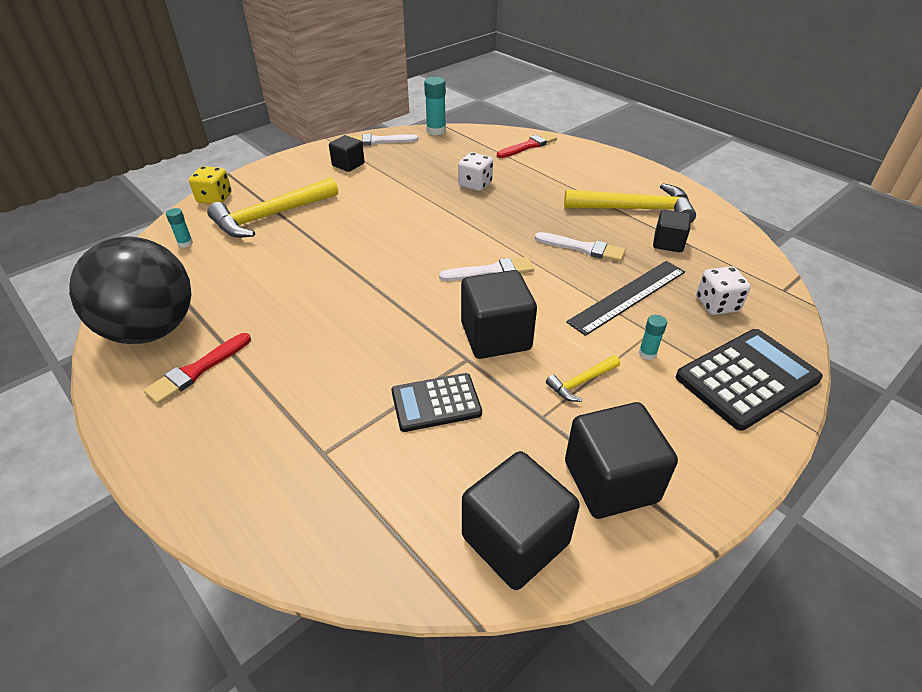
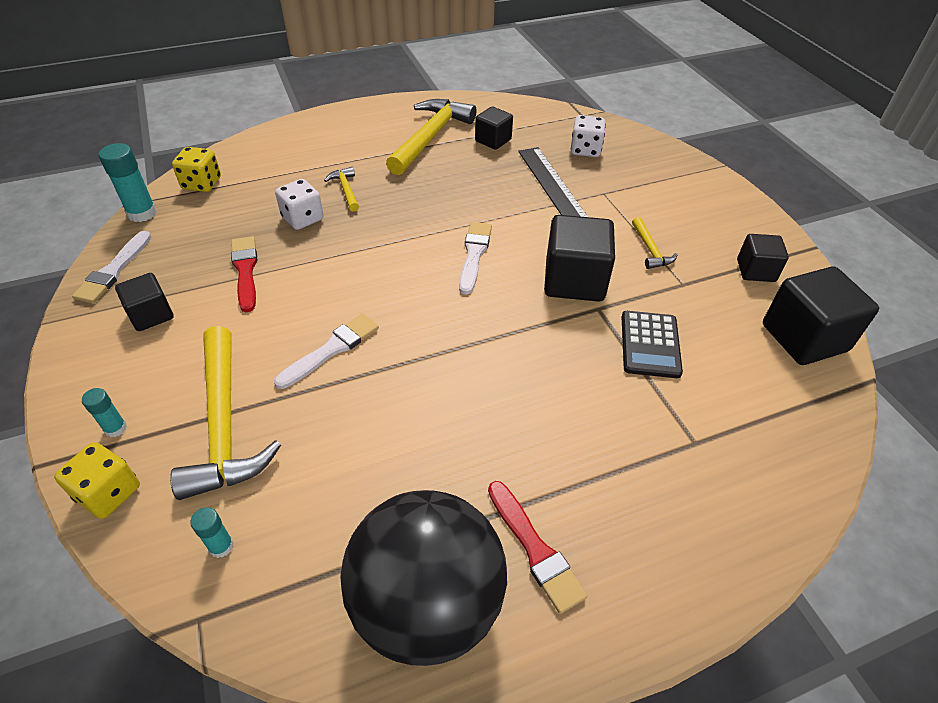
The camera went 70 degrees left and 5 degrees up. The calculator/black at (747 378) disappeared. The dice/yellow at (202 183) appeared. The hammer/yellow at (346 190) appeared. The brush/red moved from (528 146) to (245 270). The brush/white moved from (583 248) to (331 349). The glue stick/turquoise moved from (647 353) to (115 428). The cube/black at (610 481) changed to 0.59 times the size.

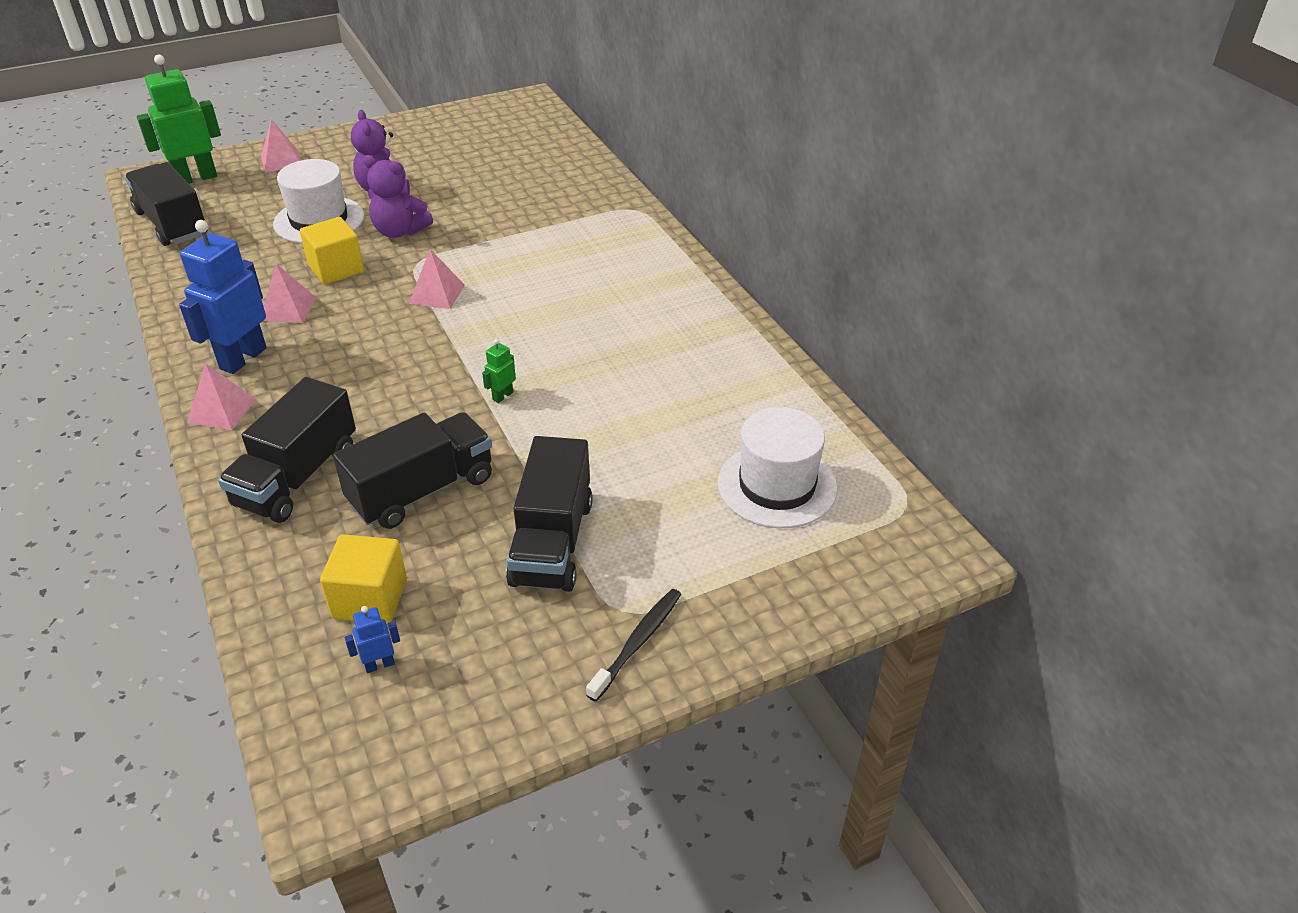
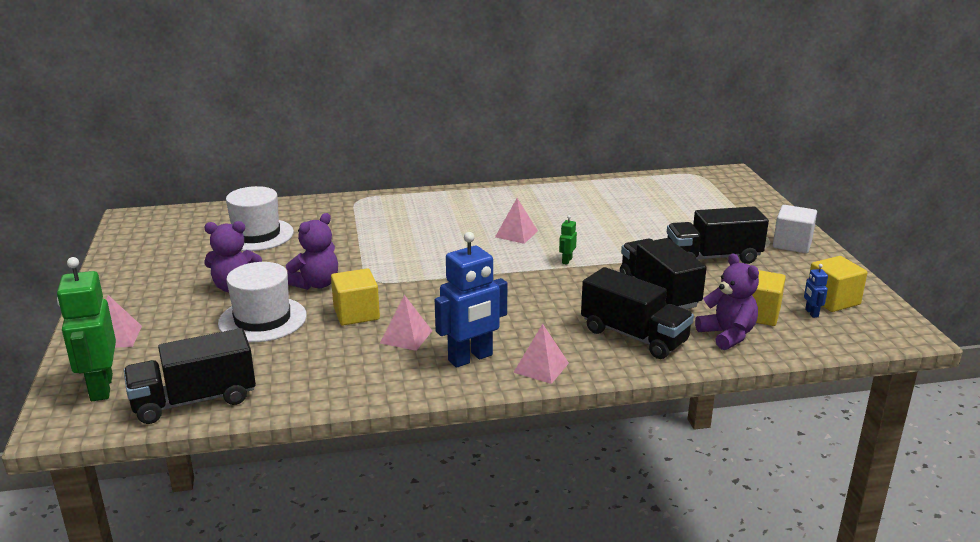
The camera went 75 degrees left and 15 degrees down. The teddy bear/purple at (727 335) appeared. The cube/yellow at (832 300) appeared. The pyramid/pink moved from (437 294) to (516 234). The hat/white moved from (777 485) to (256 235). The toothbrush/black at (637 643) was replaced by the cube/white at (792 244). The robot/blue at (243 358) turned 75 degrees counterclockwise. The robot/green at (502 396) turned 60 degrees clockwise. The truck/black at (552 542) turned 150 degrees clockwise.

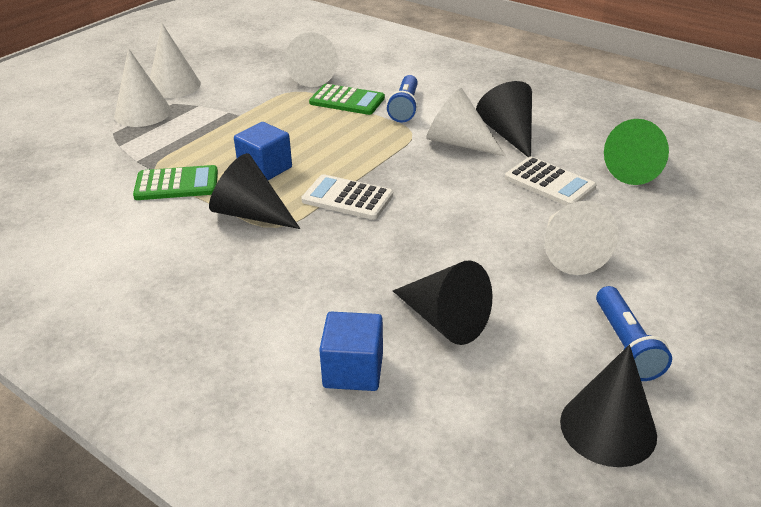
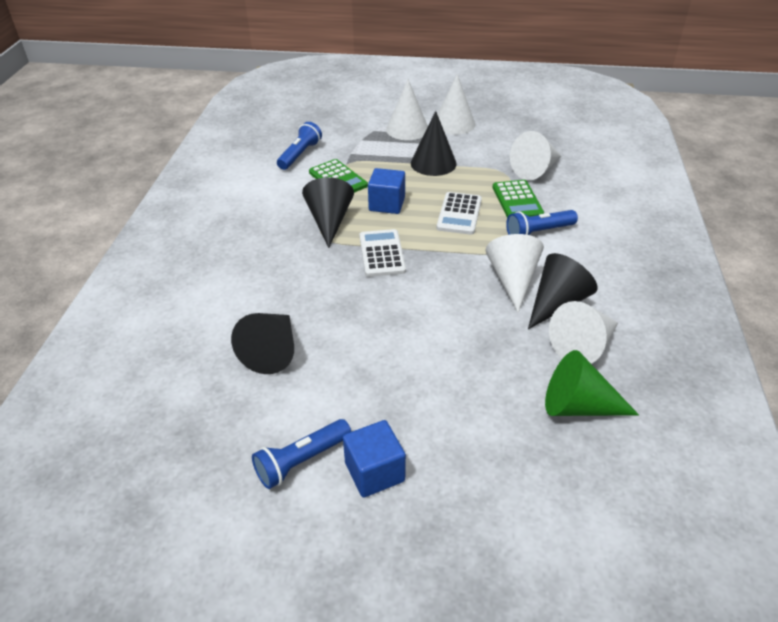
The camera went 60 degrees right and 5 degrees up. The flashlight/blue at (300 155) appeared. The cube/blue moved from (353 370) to (374 472). The calculator/white moved from (549 183) to (459 214). The cone/white moved from (569 252) to (583 346). The cone/black moved from (608 428) to (433 163).

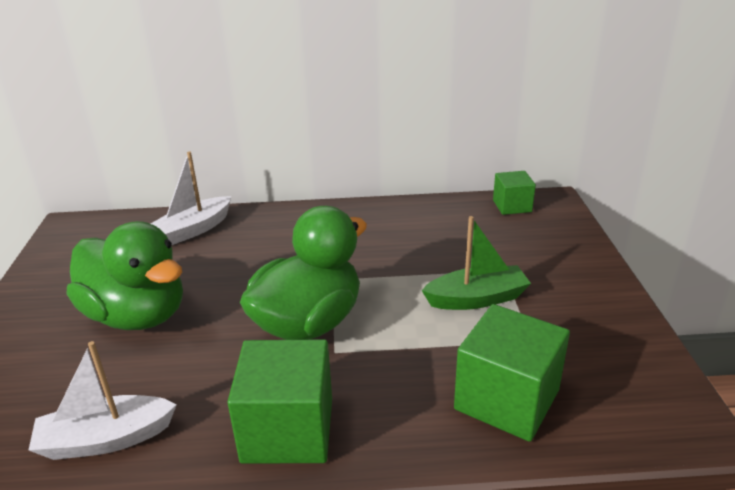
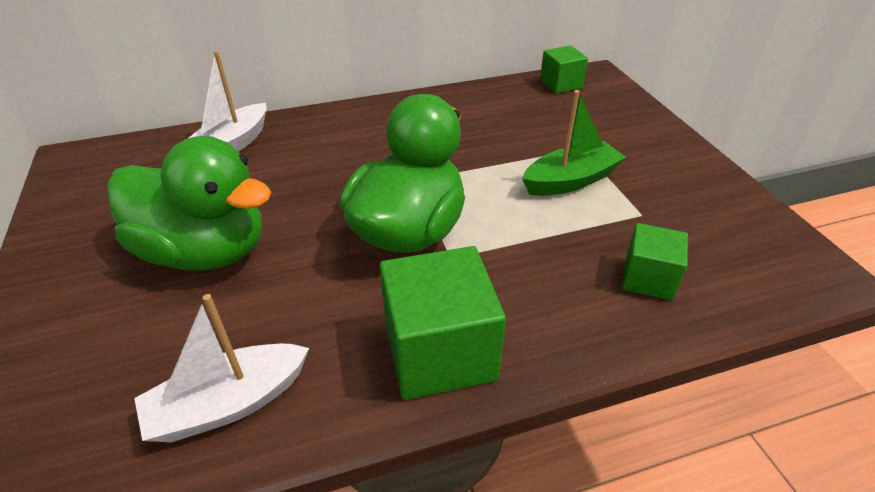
The camera went 15 degrees left and 10 degrees up. The cube/green at (507 399) changed to 0.58 times the size.

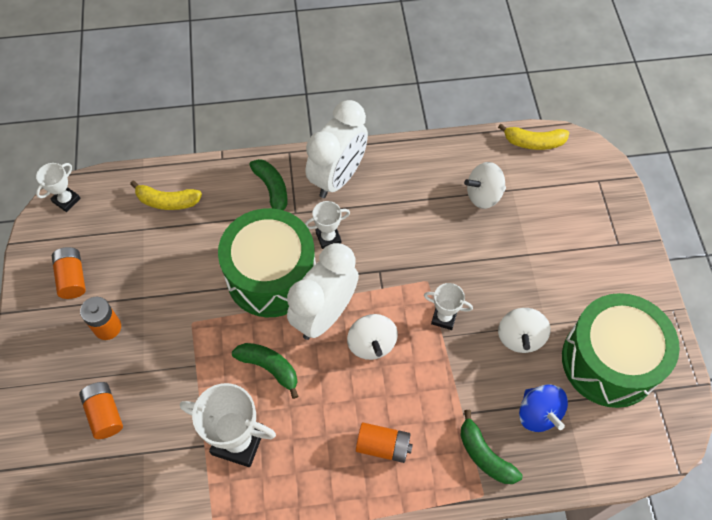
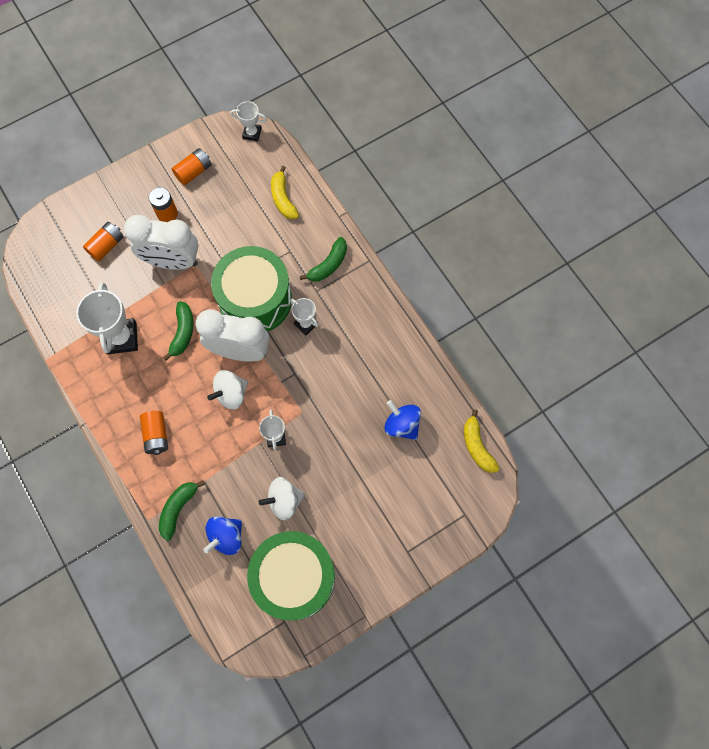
The camera went 65 degrees right and 10 degrees up. The clock/white moved from (338 177) to (172 261). The spinning top/white at (483 195) became the spinning top/blue at (402 425).

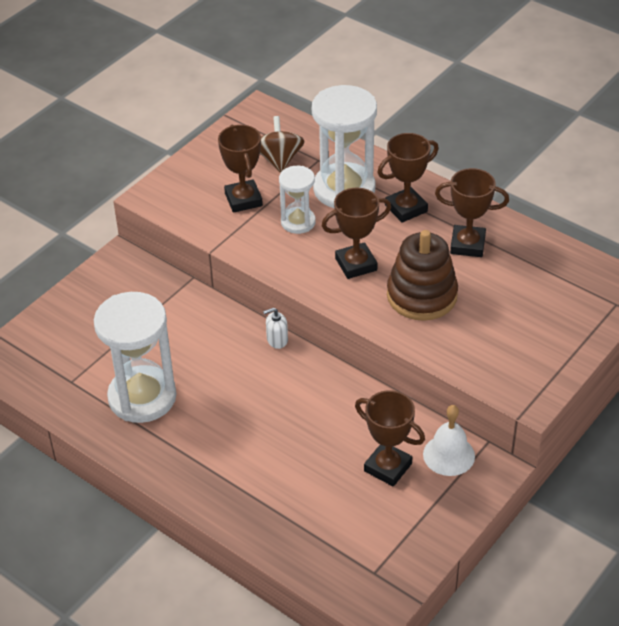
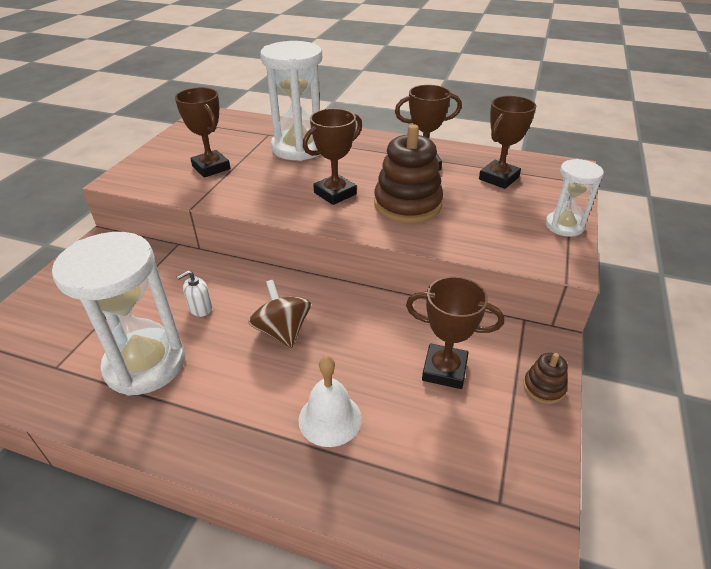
The camera went 20 degrees left and 5 degrees down. The stacking toy/brown at (543 387) appeared. The spinning top/brown moved from (279 160) to (282 331). The soap dispenser/white moved from (277 340) to (200 308). The hourglass/white moved from (298 222) to (564 226). The trophy/brown moved from (406 208) to (498 178). The bell/white moved from (449 455) to (330 418).

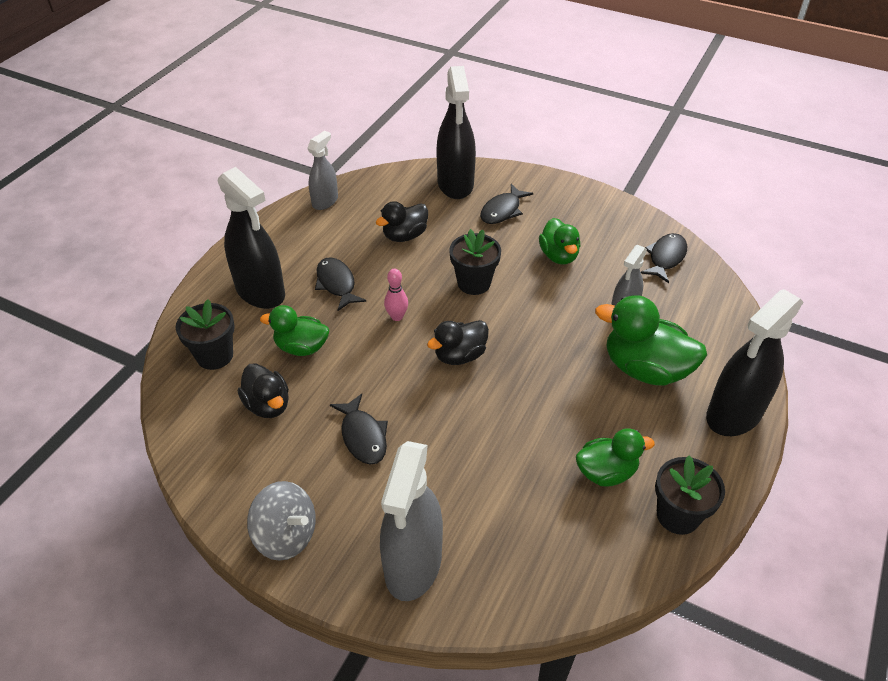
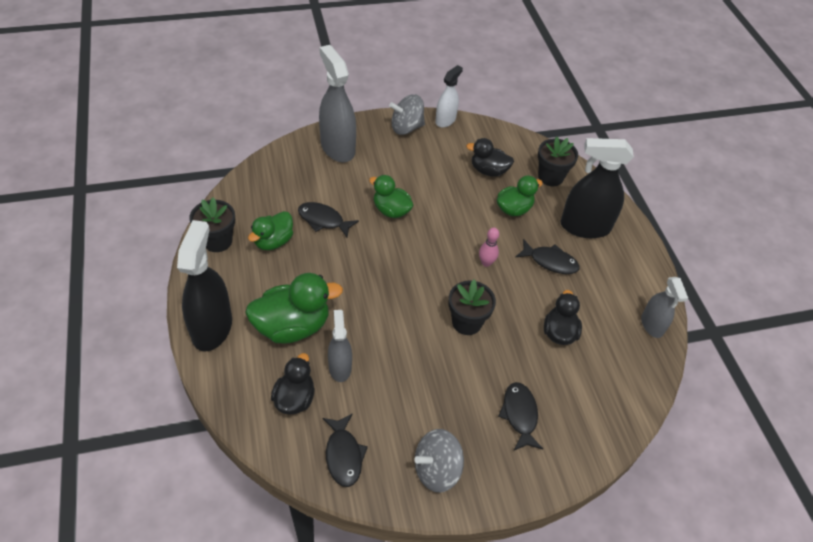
The camera went 135 degrees right and 5 degrees up. The spray bottle/black at (455 184) disappeared. The spinning top/grey at (436 469) appeared. The spray bottle/white at (445 120) appeared. The fish/black moved from (363 436) to (323 220). The duck/black moved from (460 355) to (294 398). The duck/green moved from (558 256) to (391 210).

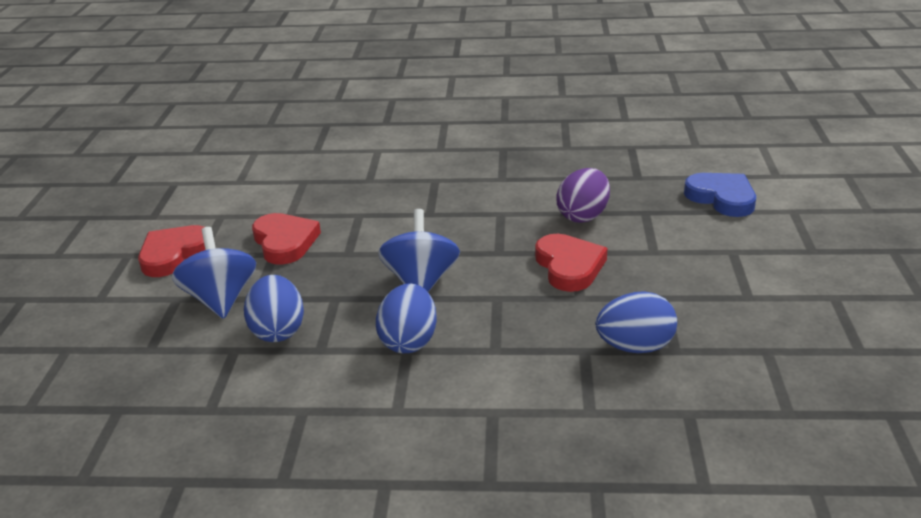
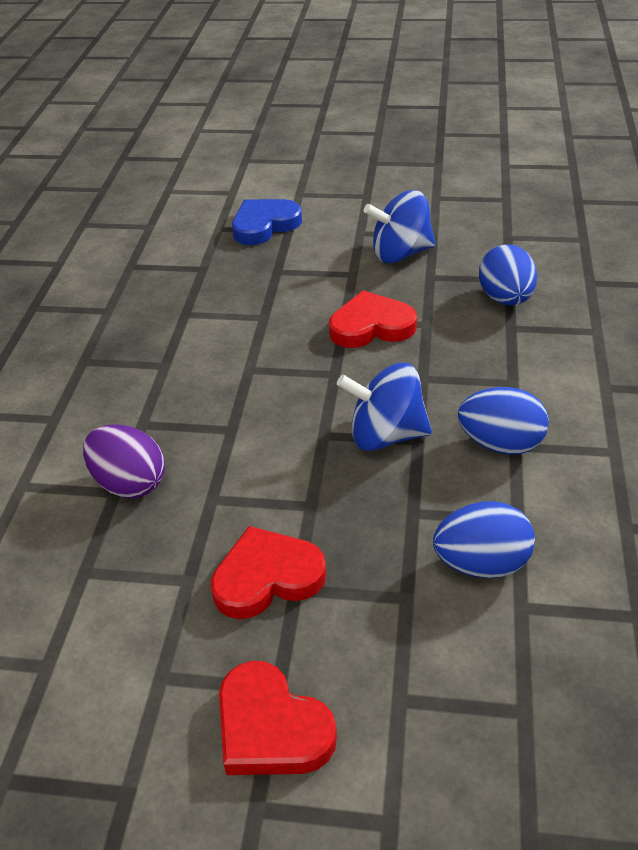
The camera went 85 degrees left and 10 degrees up. The spinning top/blue moved from (221 299) to (400 254). The egg/purple moved from (583 216) to (130 483).

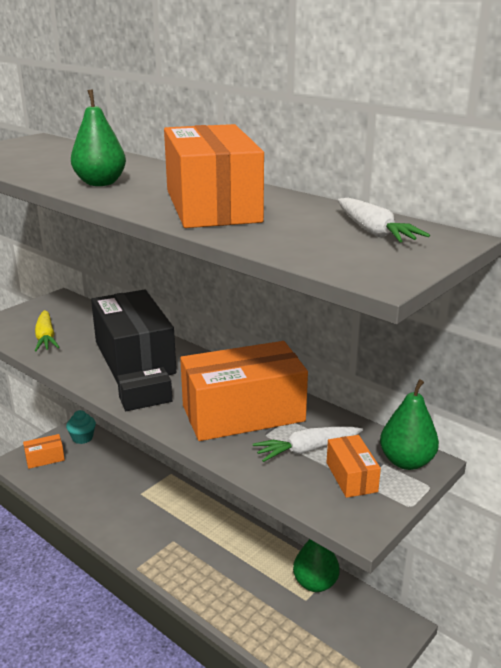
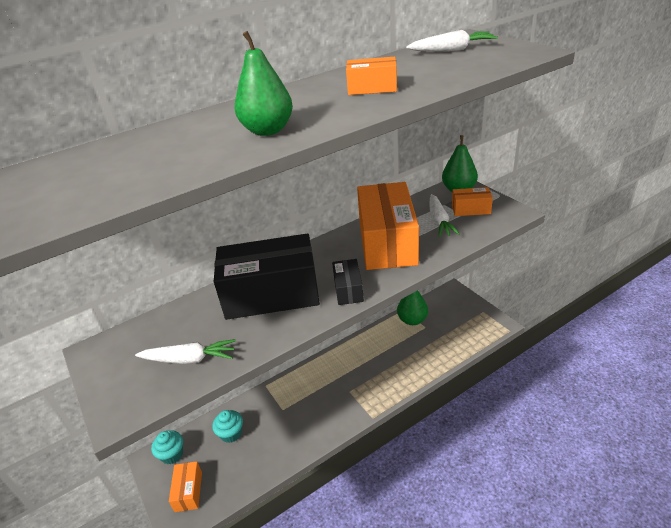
The camera went 70 degrees left and 10 degrees up. The cupcake/turquoise at (231 433) appeared. The carrot/yellow at (46 337) became the carrot/white at (189 359). The box/orange at (212 206) changed to 0.45 times the size.

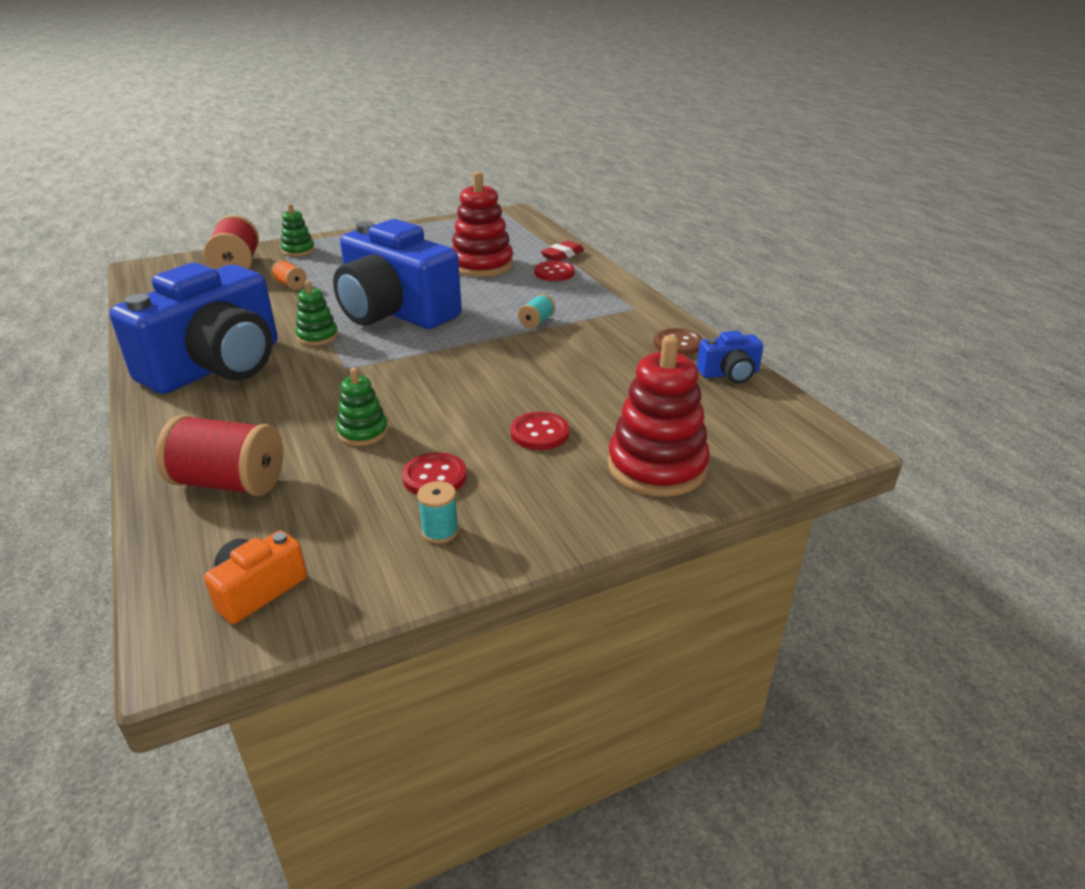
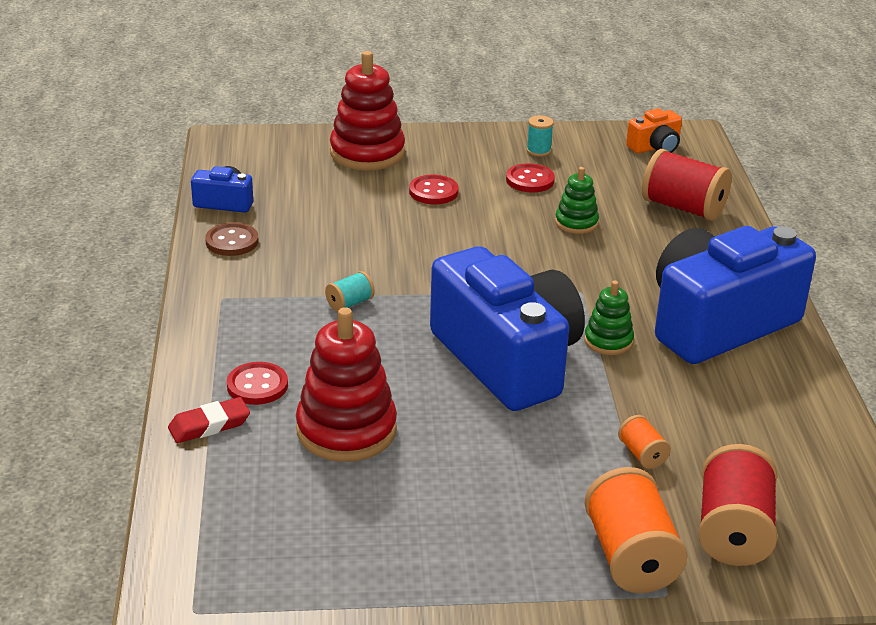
The camera went 160 degrees left and 0 degrees up. The stacking toy/green at (298 251) was replaced by the spool/orange at (630 557).

